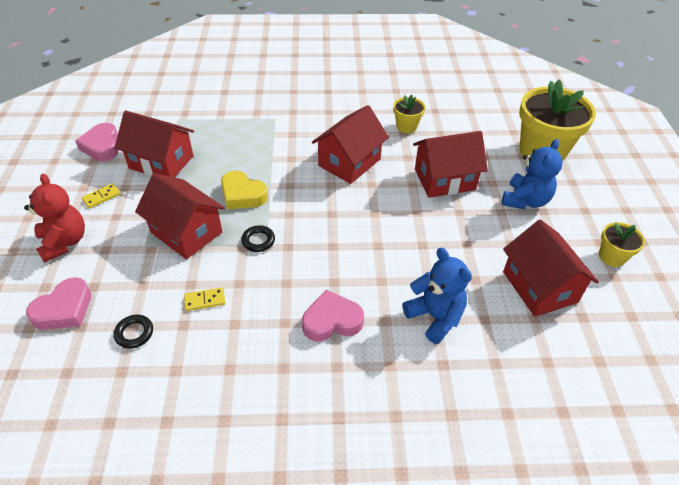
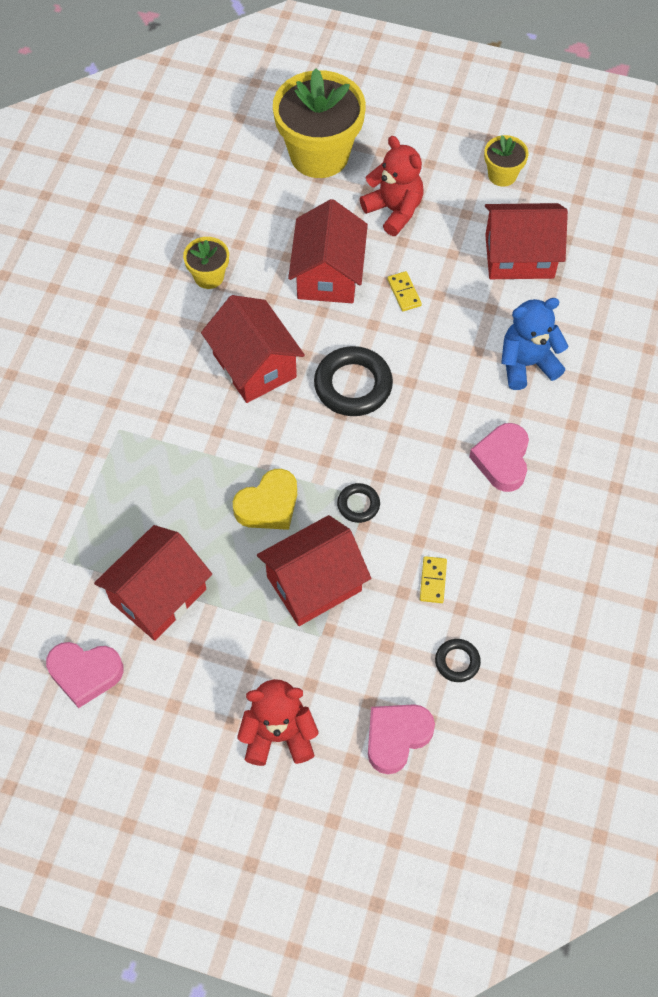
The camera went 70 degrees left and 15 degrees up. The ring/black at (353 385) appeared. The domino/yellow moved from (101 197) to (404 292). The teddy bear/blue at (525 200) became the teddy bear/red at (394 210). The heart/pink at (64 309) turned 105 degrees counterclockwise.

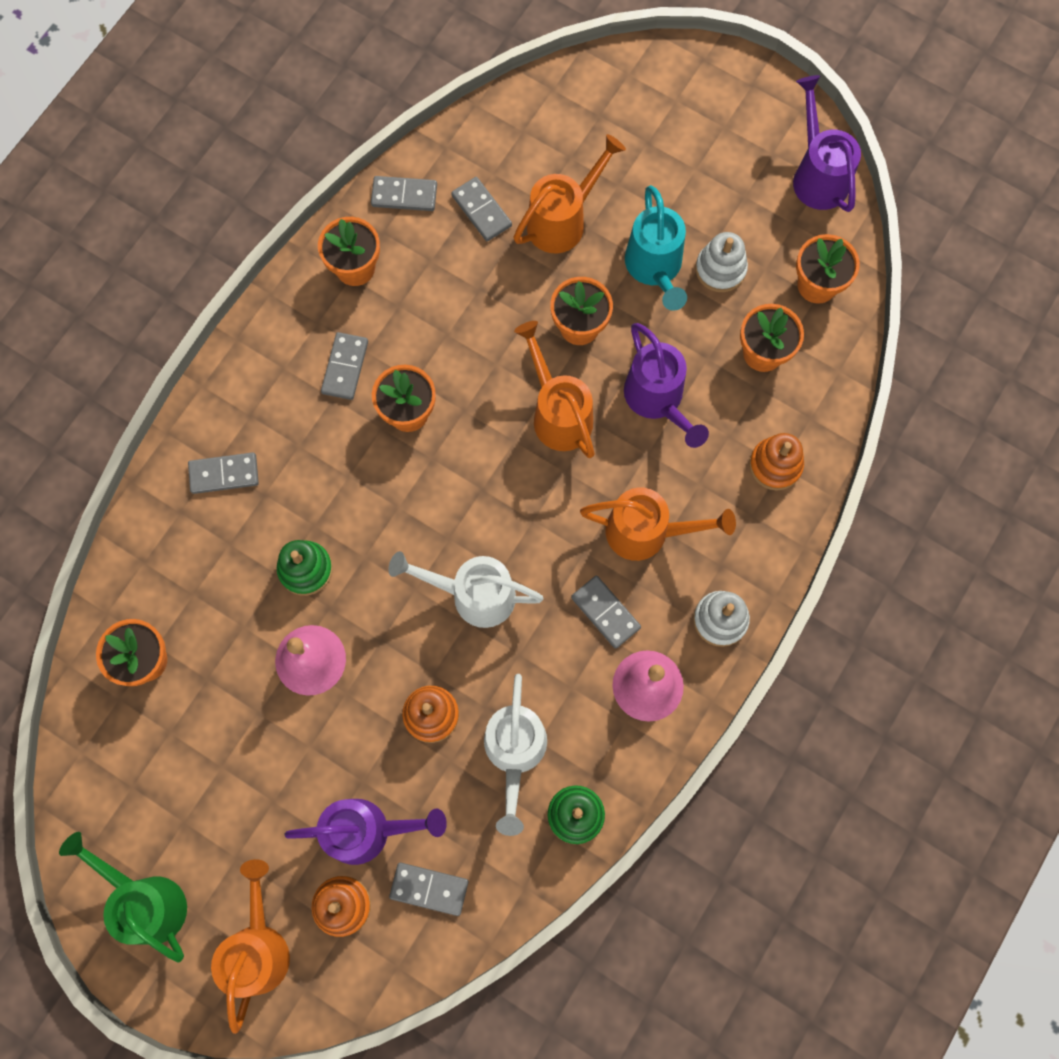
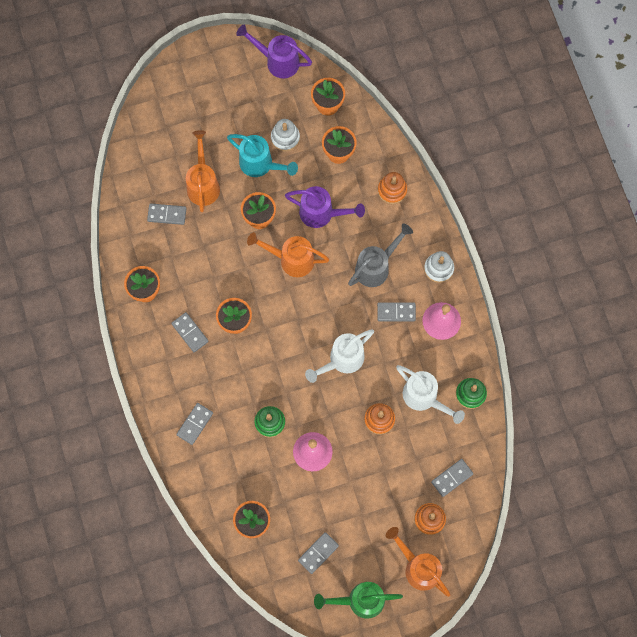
The camera went 50 degrees left and 0 degrees up. The watering can/purple at (367 830) disappeared. The domino/grey moved from (404 195) to (318 553). The watering can/orange at (646 532) became the watering can/grey at (376 267).

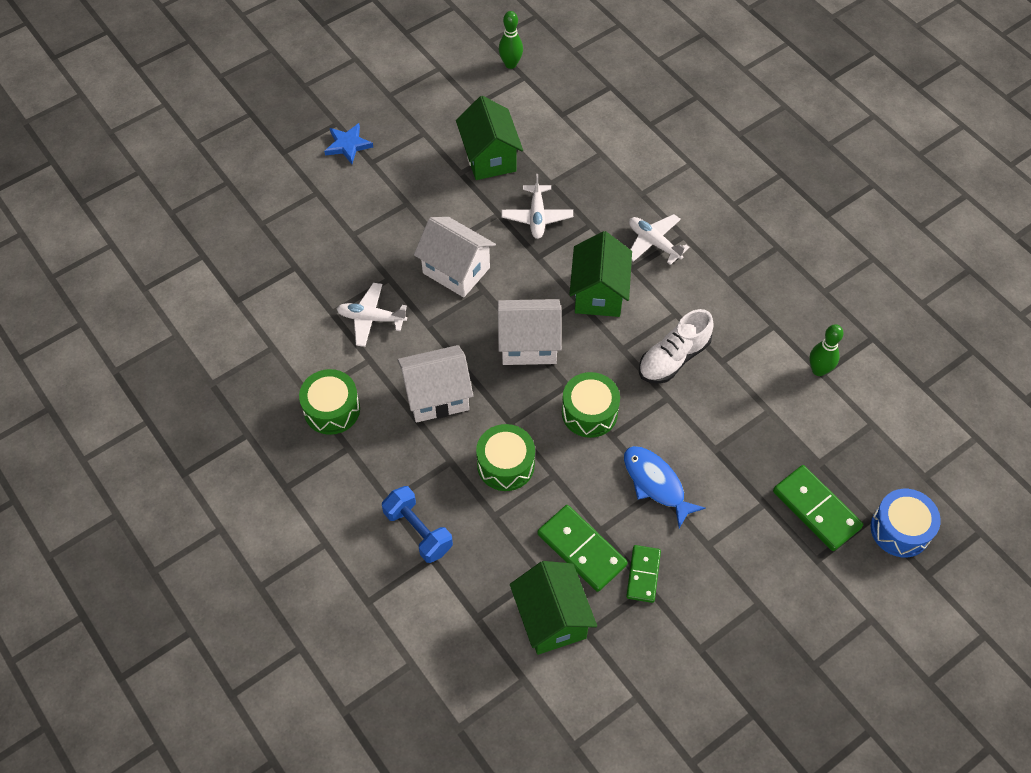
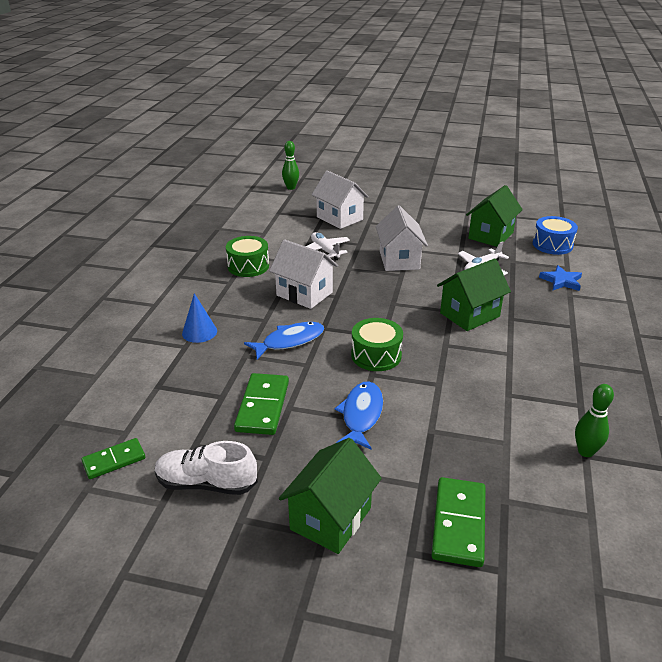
The camera went 50 degrees right and 25 degrees down. The plane/white at (654 243) disappeared. The star/blue moved from (348 145) to (561 281). The bowling pin/green moved from (510 64) to (291 188). The house/white moved from (528 345) to (339 218). The house/green moved from (551 619) to (330 518). The domino/green moved from (643 574) to (114 460). The shoe/white moved from (673 358) to (206 483). The drum/blue moved from (900 529) to (552 245). The dumbbell/blue at (418 531) was replaced by the cone/blue at (199 332). The drum/green at (505 464) was replaced by the fish/blue at (289 341).

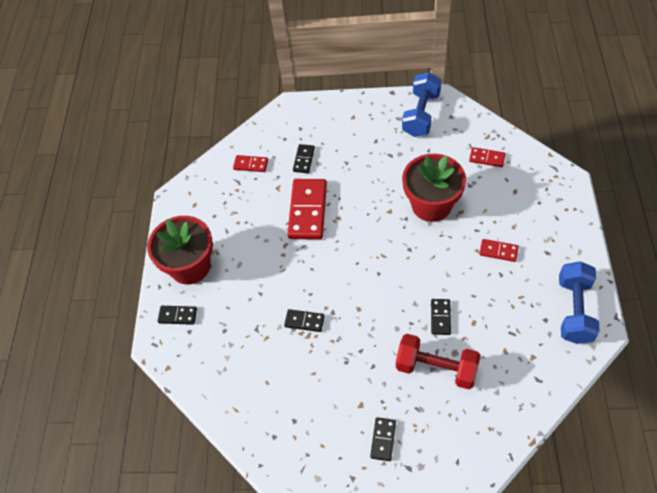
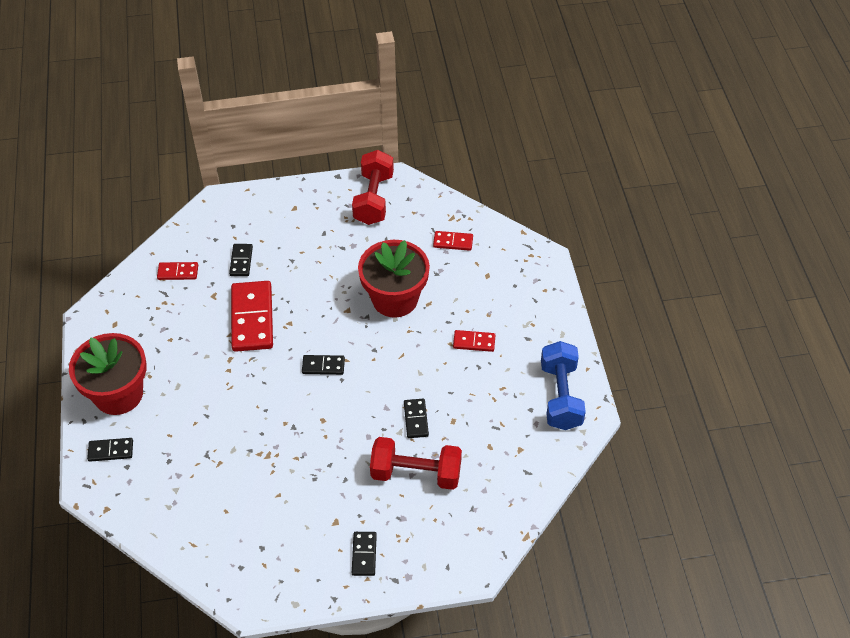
The camera went 15 degrees left and 5 degrees down. The domino/black moved from (304 321) to (323 366). The dumbbell/blue at (421 114) became the dumbbell/red at (374 199).

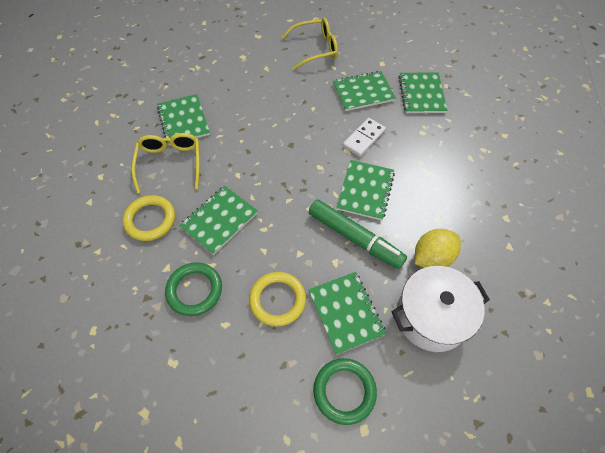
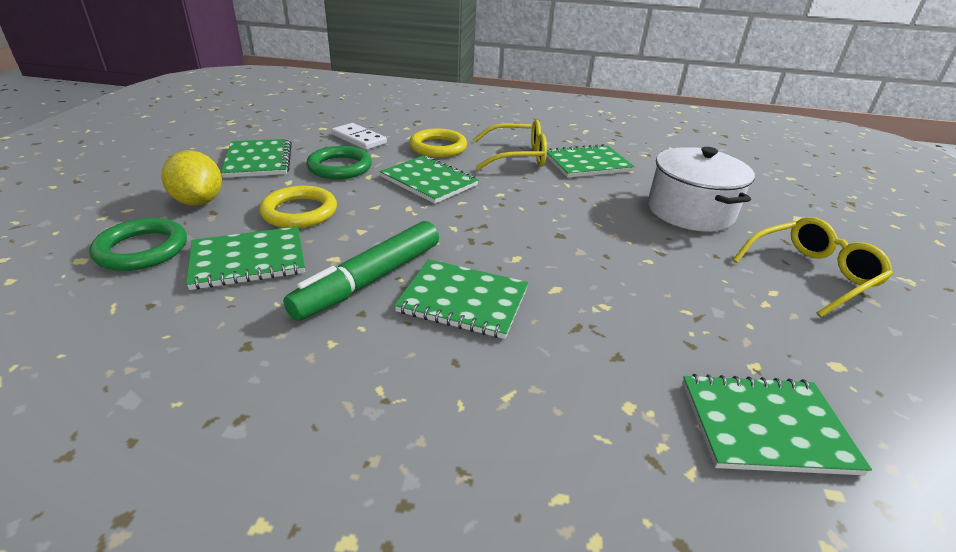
The camera went 90 degrees right and 25 degrees down. The notebook/green moved from (363 92) to (258 160). The domino/white moved from (364 138) to (359 139). The pot/white moved from (431 316) to (690 211). The lemon/yellow moved from (432 257) to (199 201). The glasses/yellow at (315 49) turned 105 degrees counterclockwise.

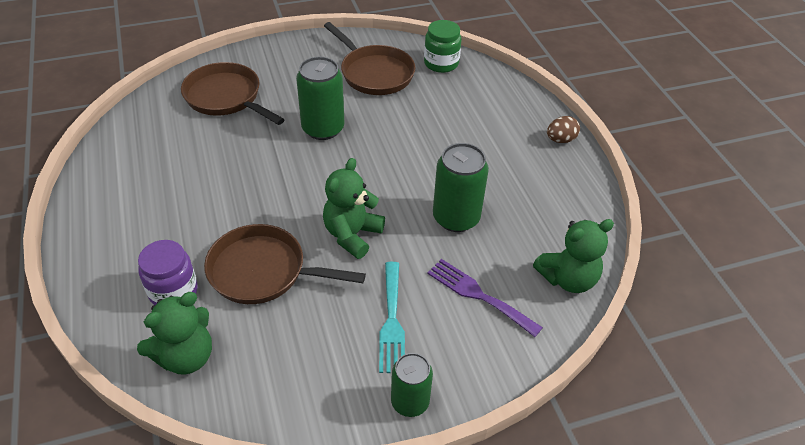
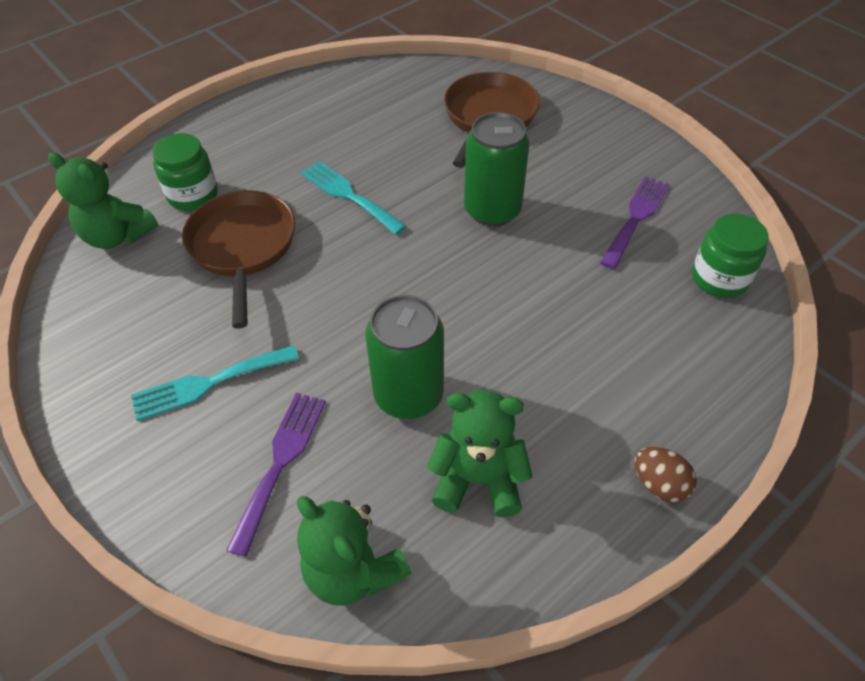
The camera went 70 degrees right and 5 degrees up. The can/green at (410 402) disappeared. The fork/turquoise at (348 195) appeared. The teddy bear/green moved from (352 235) to (478 479). The pan/brown at (374 73) was replaced by the fork/purple at (636 217). The jar/purple at (173 291) became the jar/green at (193 195).

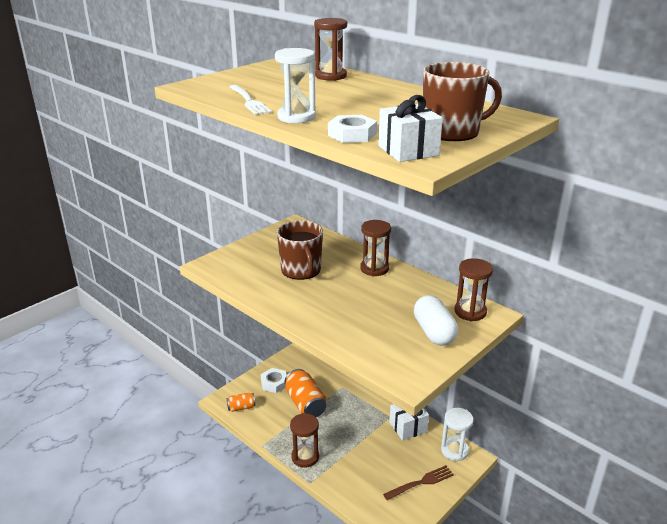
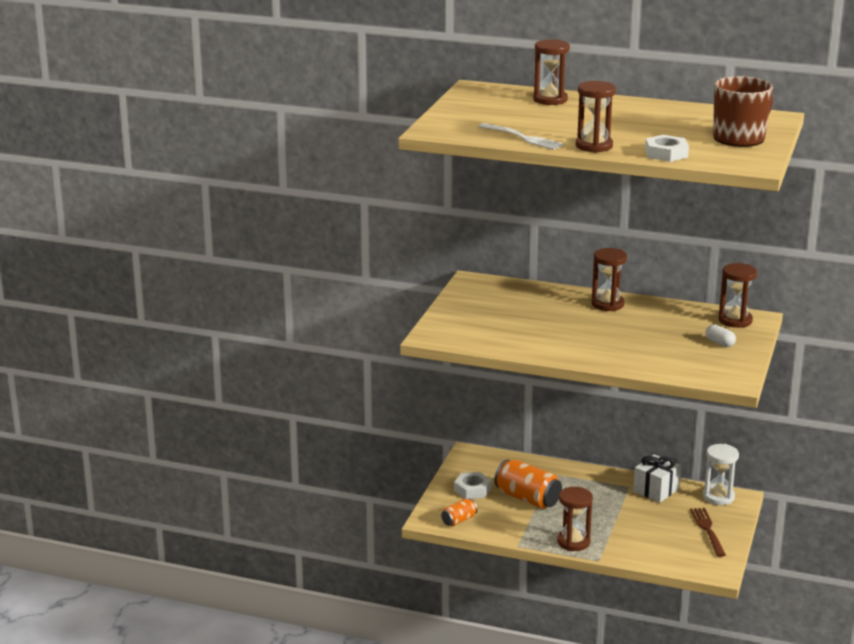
The camera went 25 degrees left and 5 degrees down. The mug/brown at (301 270) disappeared. The gift/white at (408 151) disappeared. The hourglass/white at (296 117) became the hourglass/brown at (594 146). The fork/brown at (421 482) turned 45 degrees counterclockwise. The capsule/white at (434 332) changed to 0.52 times the size.

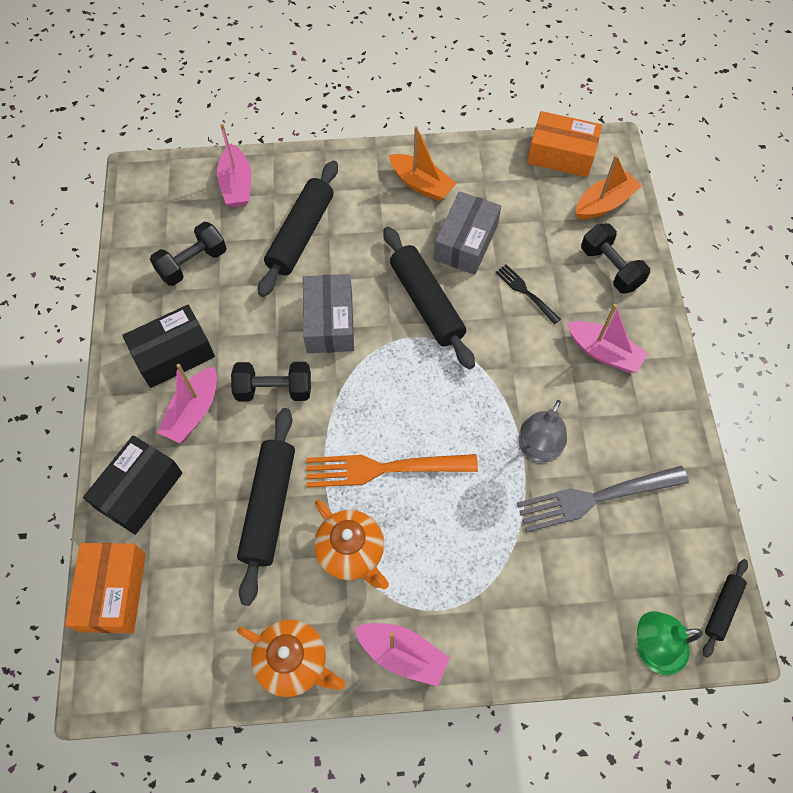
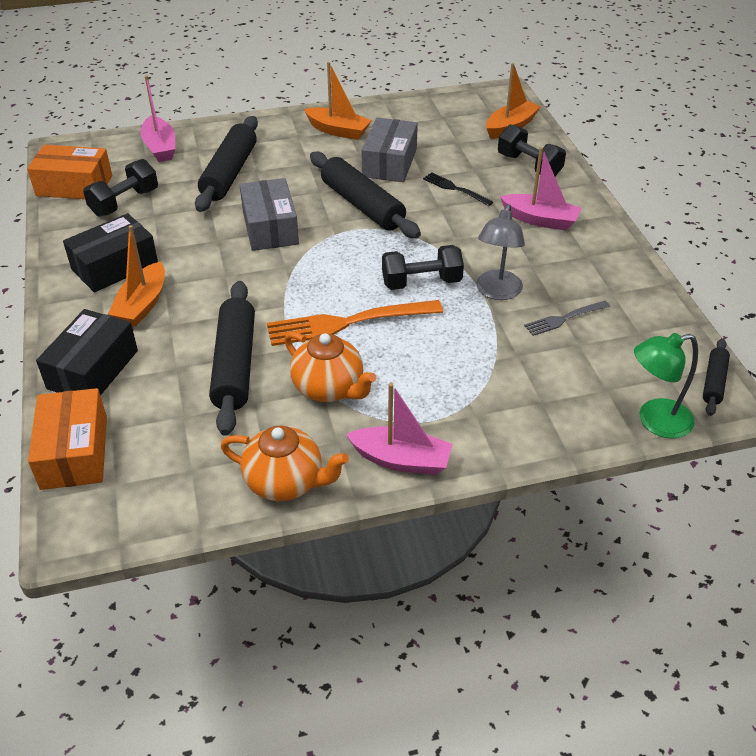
The camera went 10 degrees left and 20 degrees down. The dumbbell/black moved from (274 390) to (421 282). The box/orange moved from (561 155) to (74 186). The boat/pink at (193 412) became the boat/orange at (142 304). The fork/grey at (595 498) changed to 0.53 times the size.

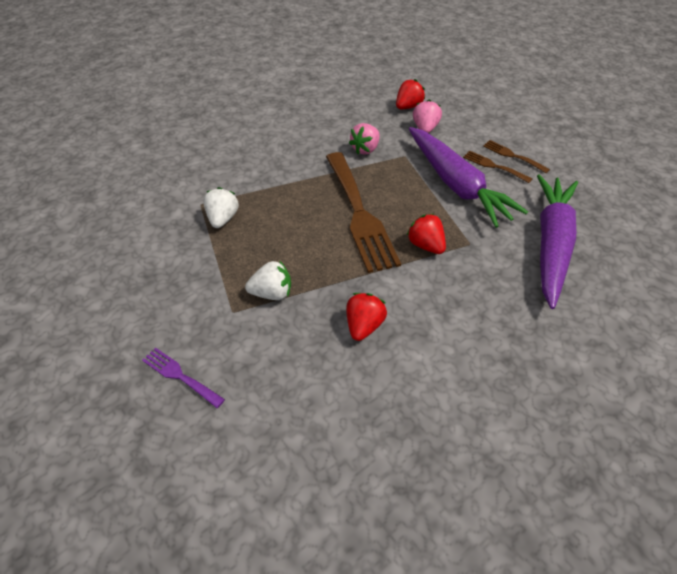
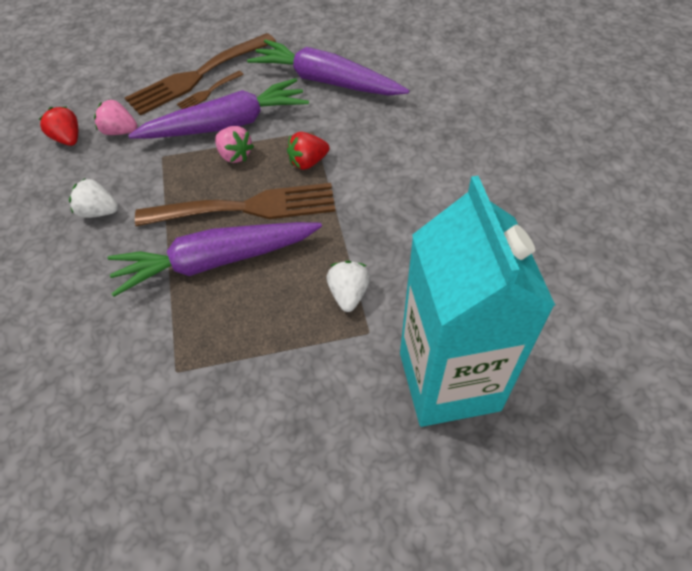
The camera went 80 degrees left and 5 degrees up. The strawberry/red at (364 325) disappeared. The carrot/purple at (215 262) appeared. The strawberry/white moved from (223 219) to (98 212). The strawberry/pink moved from (365 149) to (234 155). The fork/purple at (180 376) was replaced by the carton/turquoise at (449 381). The fork/brown at (512 156) changed to 2.22 times the size.

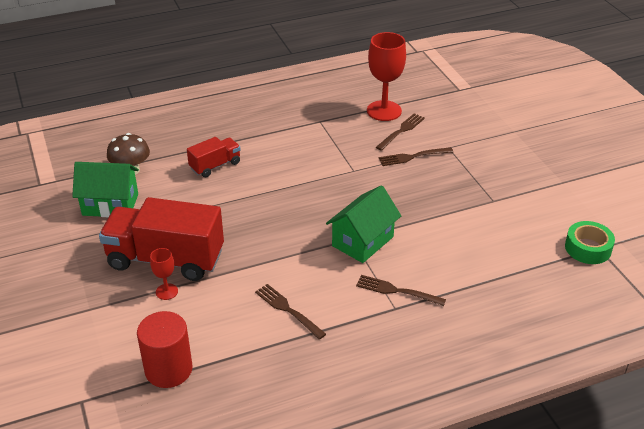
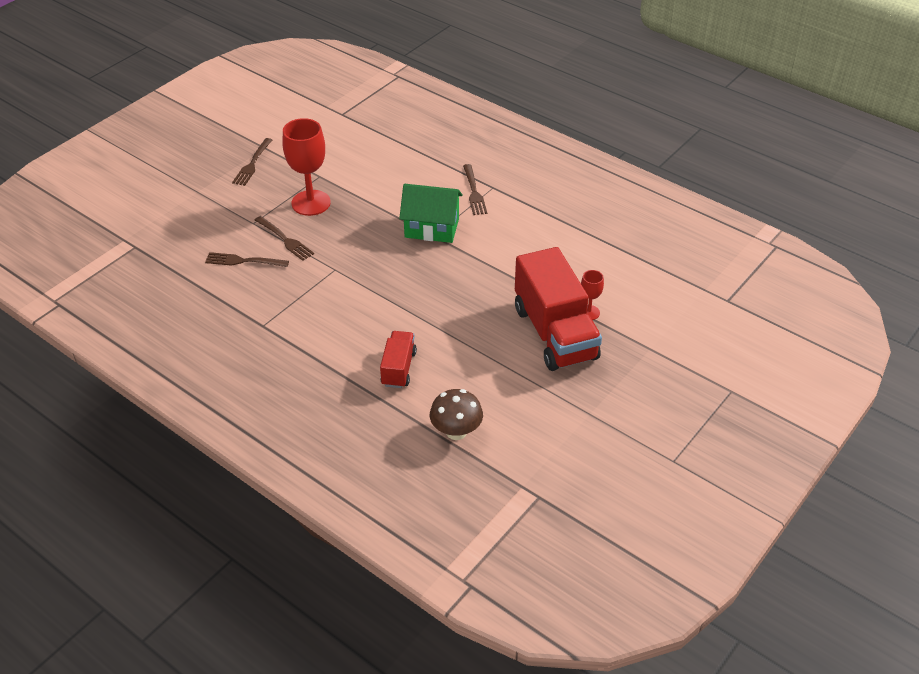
The camera went 120 degrees left and 5 degrees up. The house/green at (110 204) disappeared. The cylinder/red at (168 369) disappeared. The tape/green at (588 248) disappeared. The fork/brown moved from (288 310) to (252 164). The goblet/red moved from (384 111) to (311 203). The truck/red at (215 166) turned 75 degrees clockwise.

